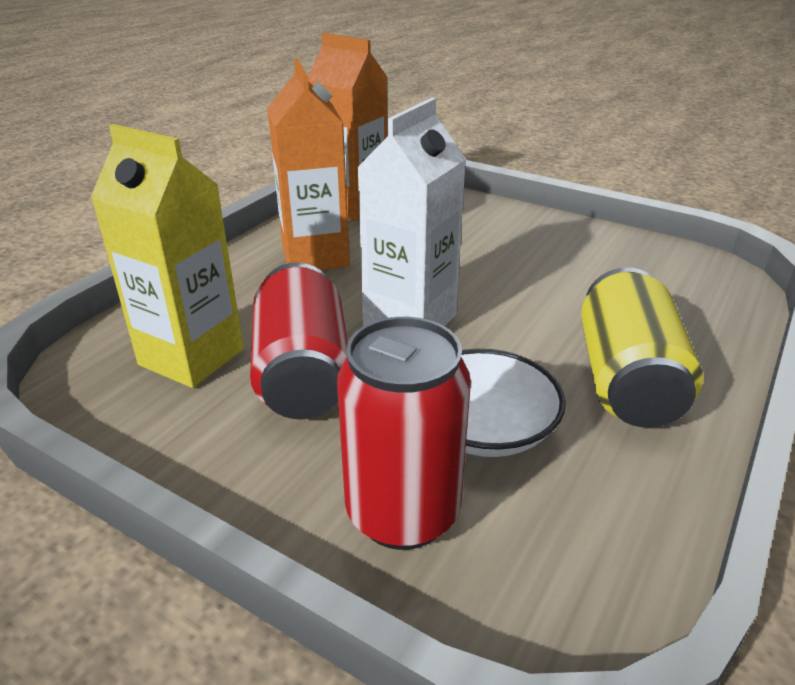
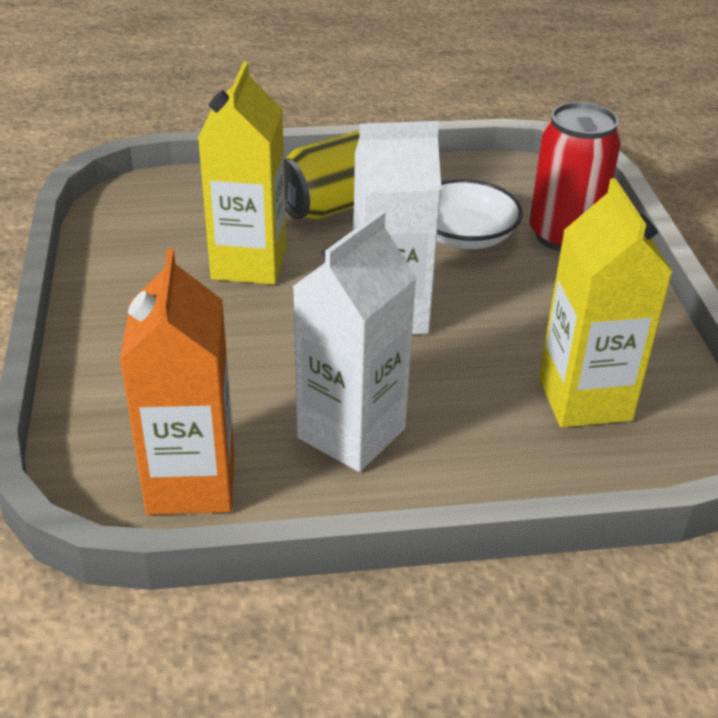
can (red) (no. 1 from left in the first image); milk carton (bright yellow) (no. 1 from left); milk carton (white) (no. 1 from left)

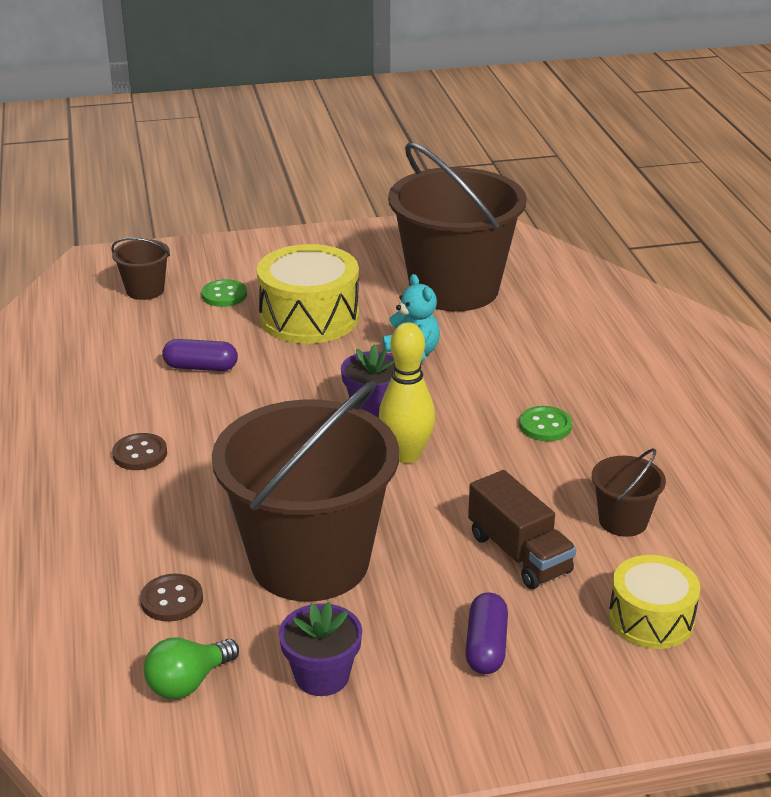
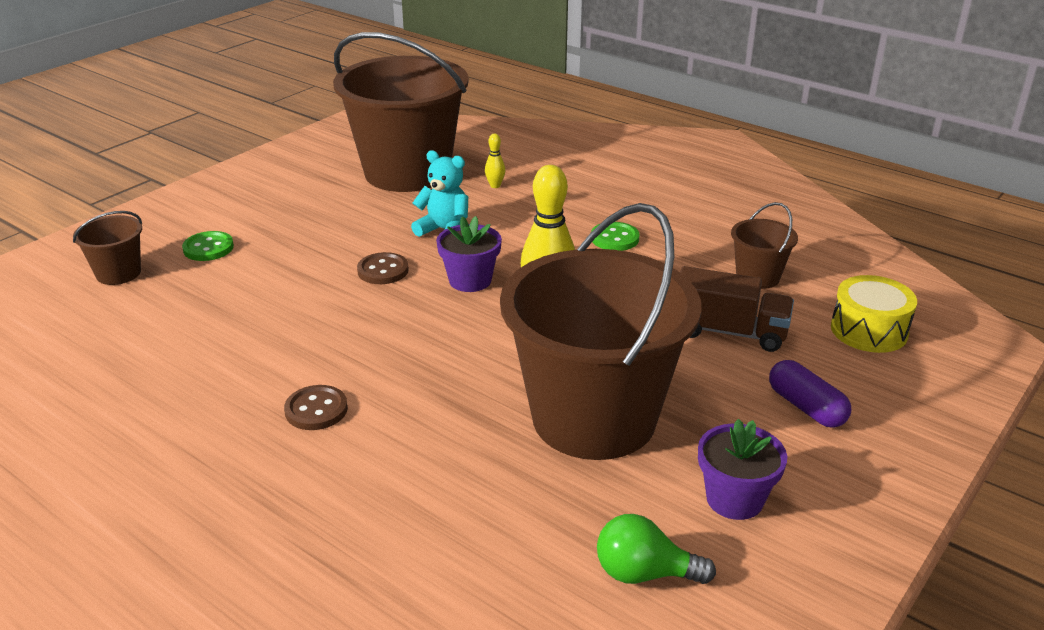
pill (purple) (no. 1 from left in the first image); snare drum (bright yellow) (no. 1 from left in the first image); bowling pin (bright yellow) (no. 1 from left); button (brown) (no. 2 from left); light bulb (green)

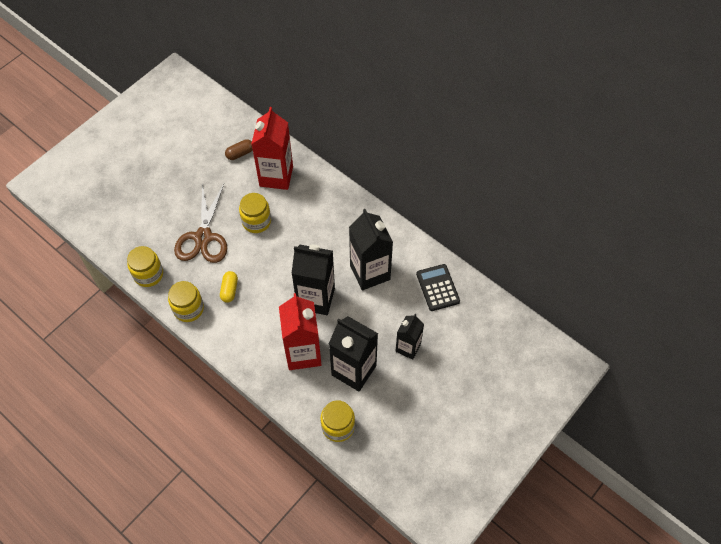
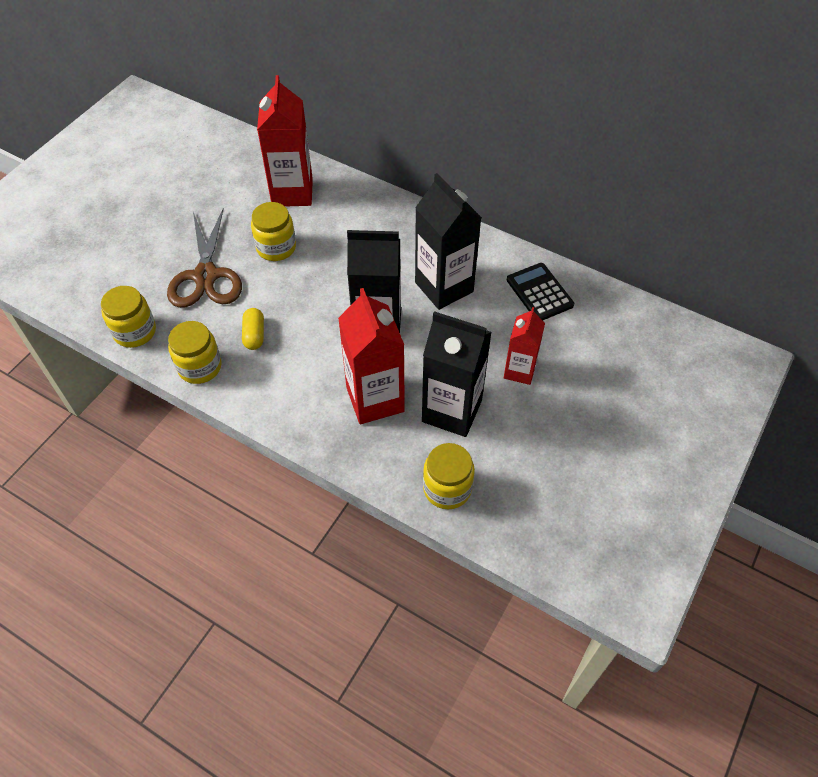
pill (brown); milk carton (red) (no. 3 from left)

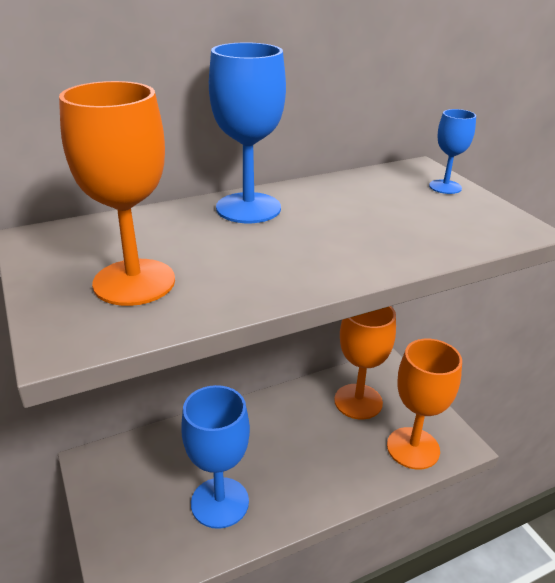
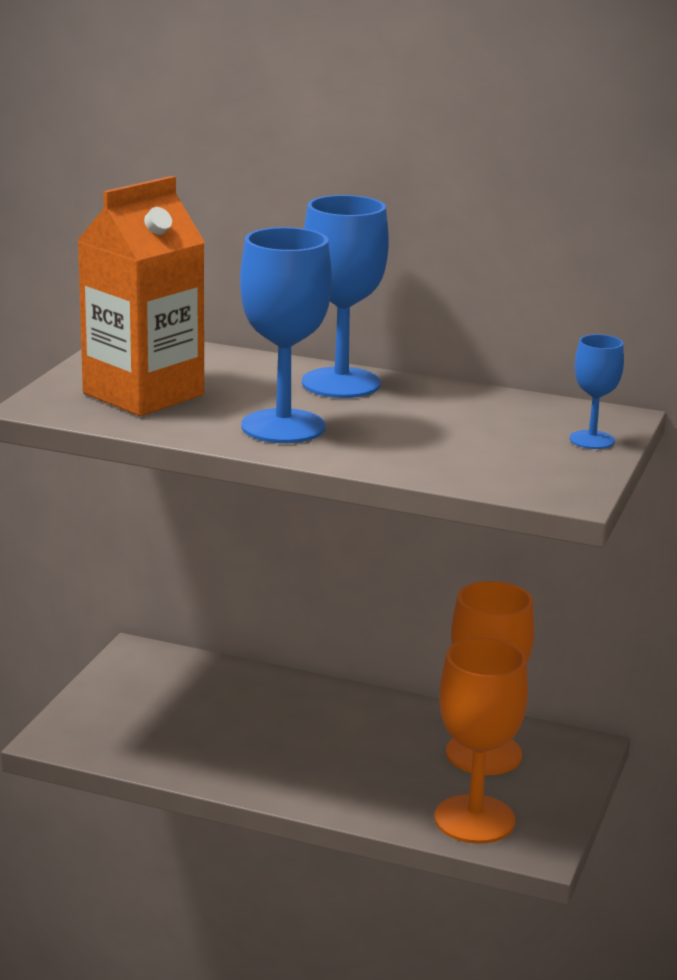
chalice (blue) (no. 1 from left); milk carton (orange)

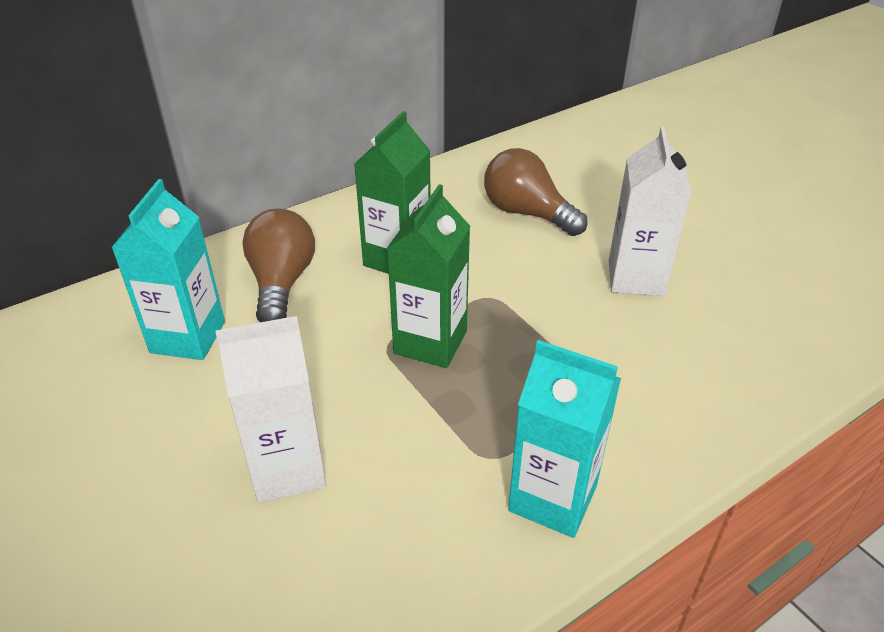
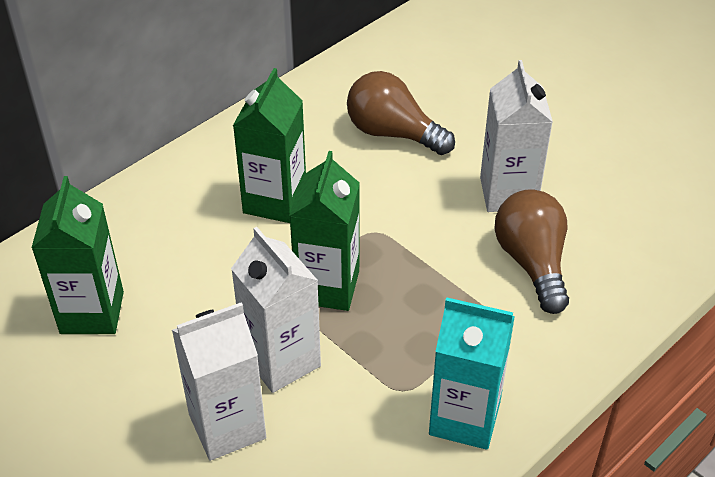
milk carton (white) (no. 2 from left); light bulb (brown) (no. 2 from left); milk carton (green) (no. 1 from left)

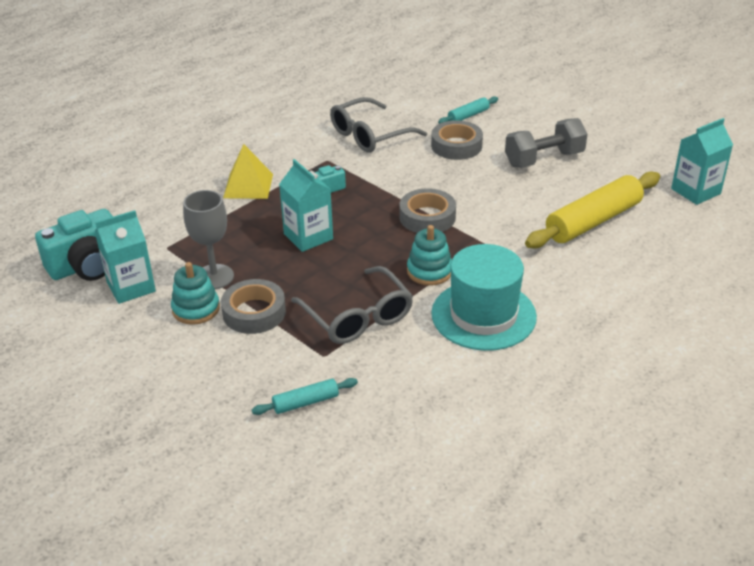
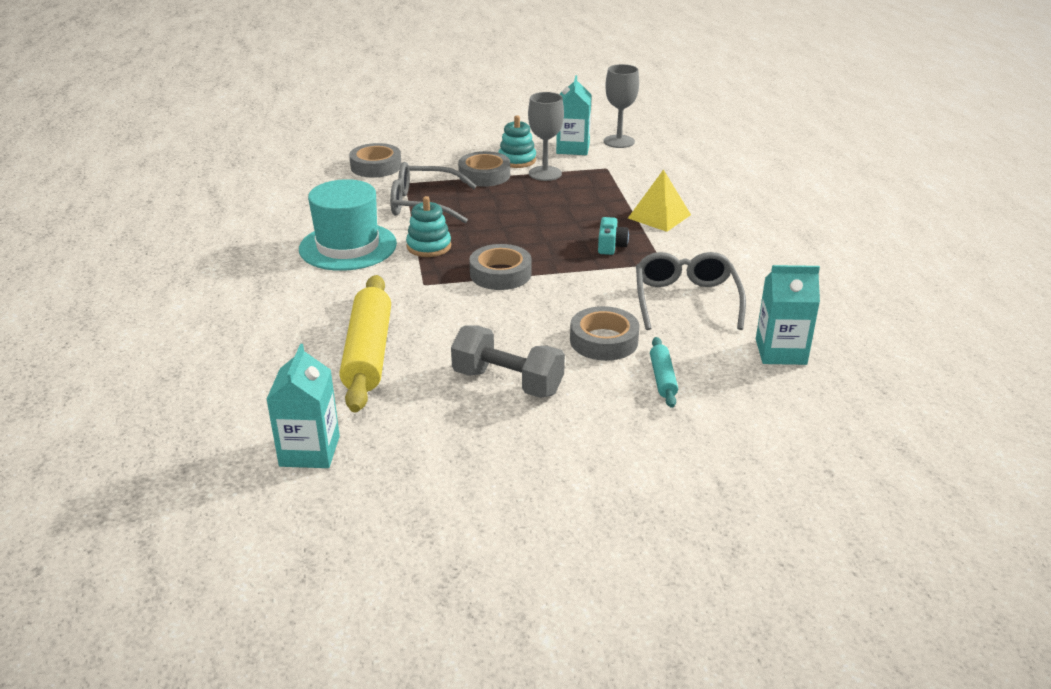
milk carton (teal) (no. 3 from left); chalice (ash-grey) (no. 2 from left); sticky tape (ash-grey) (no. 1 from left); hand weight (ash-grey)

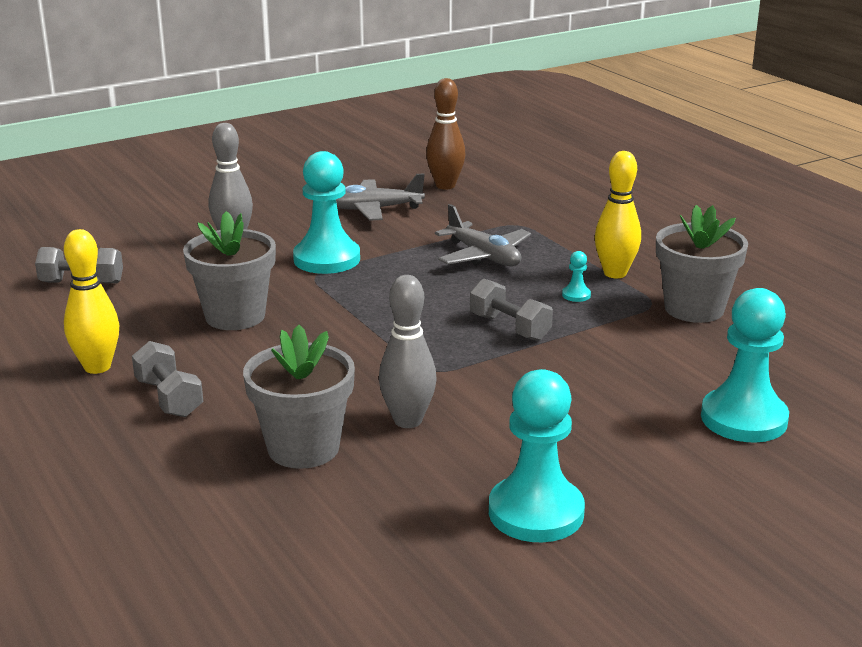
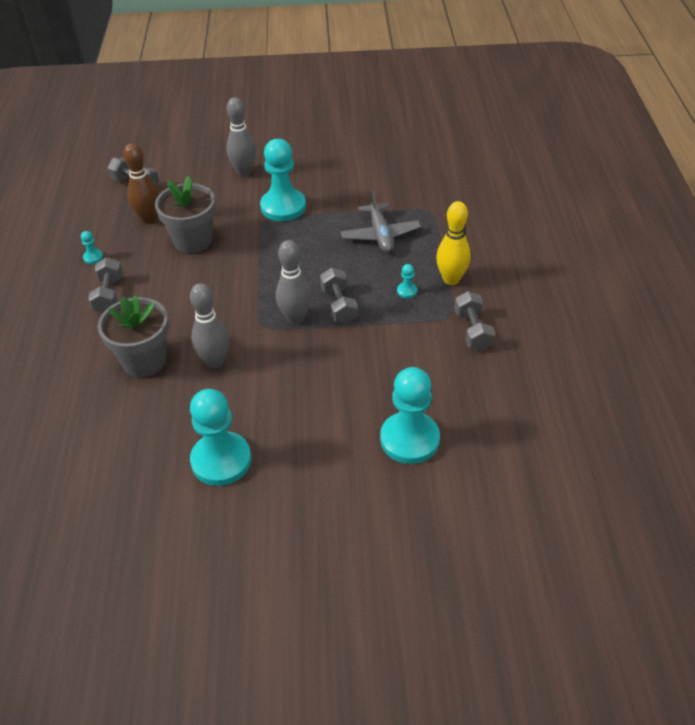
aeroplane (ash-grey) (no. 1 from left in the first image); bowling pin (ash-grey) (no. 3 from left); bowling pin (brown); pawn (teal) (no. 1 from left); hand weight (ash-grey) (no. 4 from left)

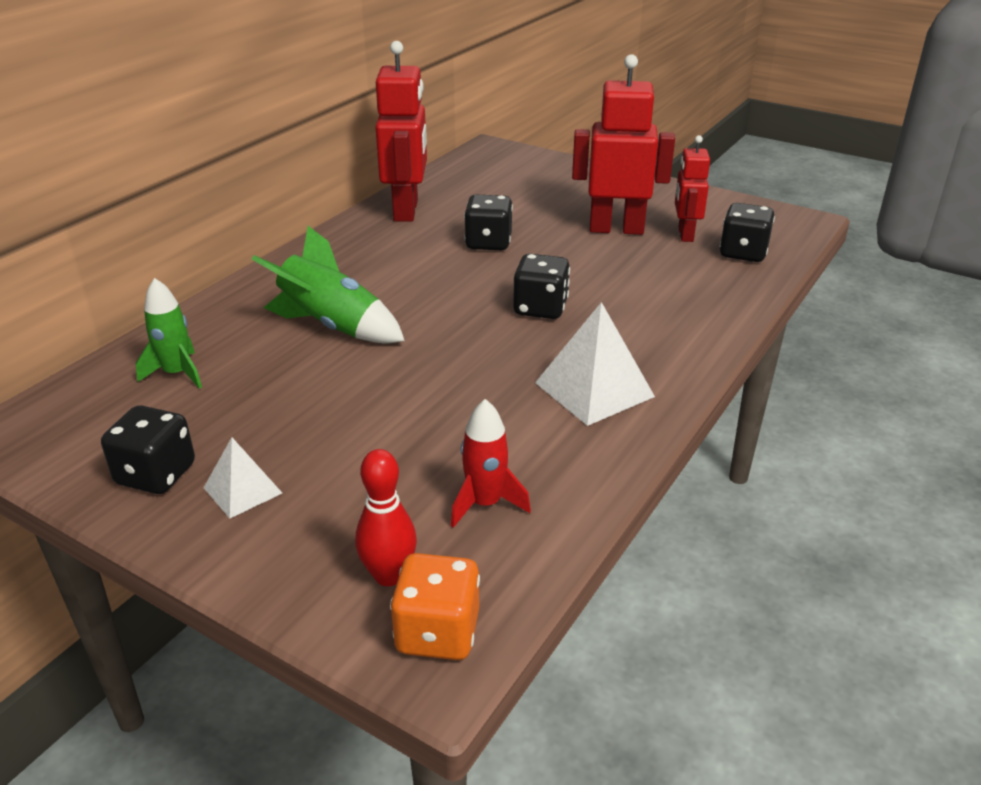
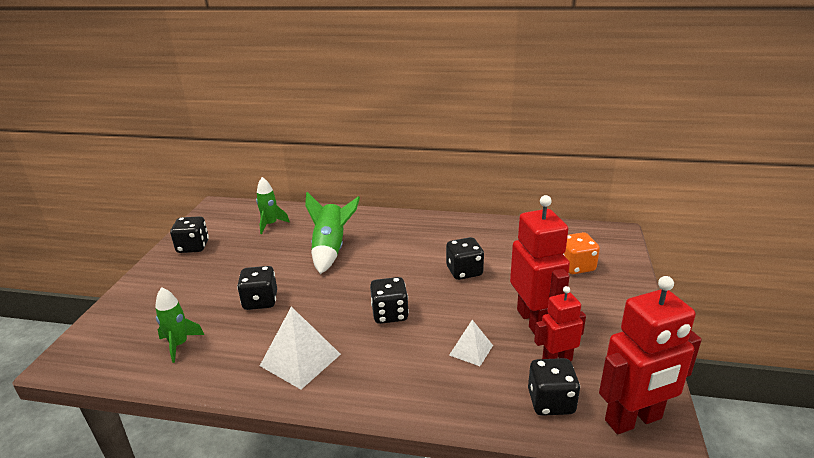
bowling pin (red); dice (jet-black) (no. 2 from left); solid pyramid (white) (no. 2 from left); toy robot (red) (no. 3 from left); dice (orange); toy rocket (green) (no. 1 from left)

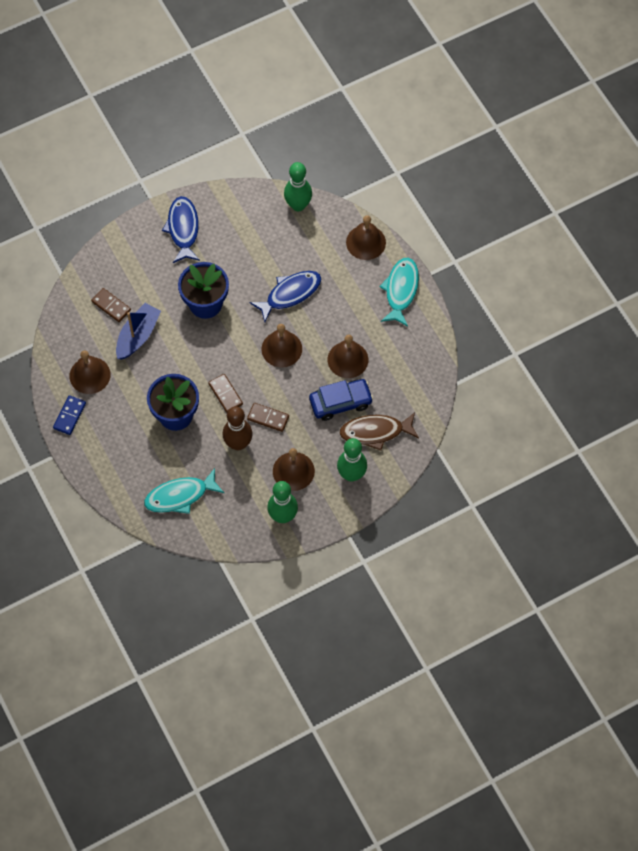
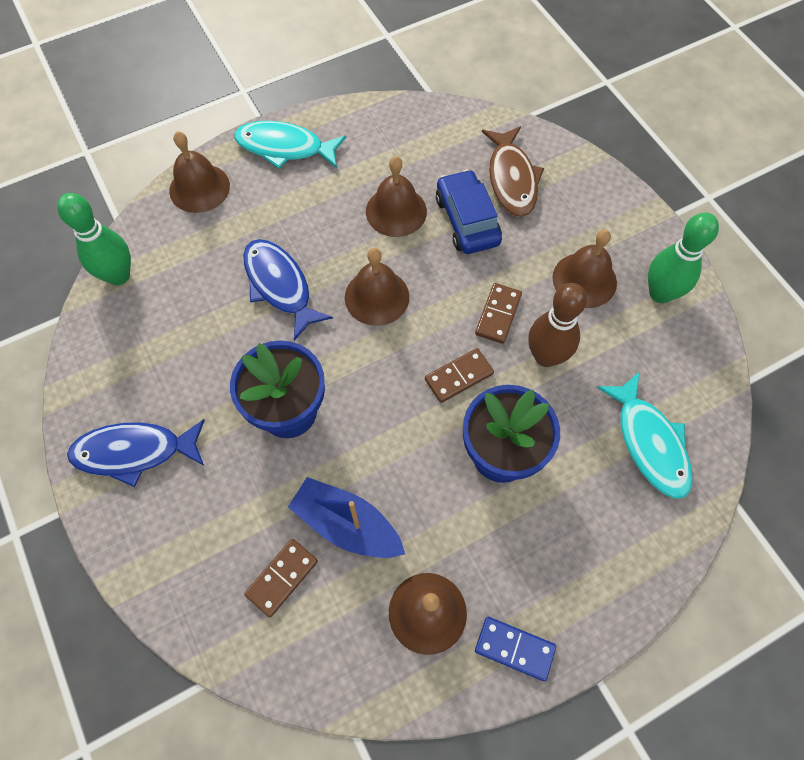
bowling pin (green) (no. 3 from left in the first image)

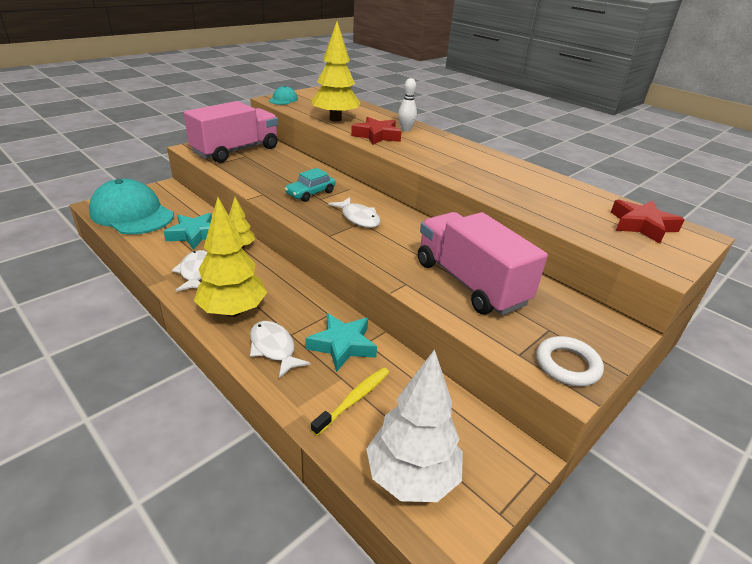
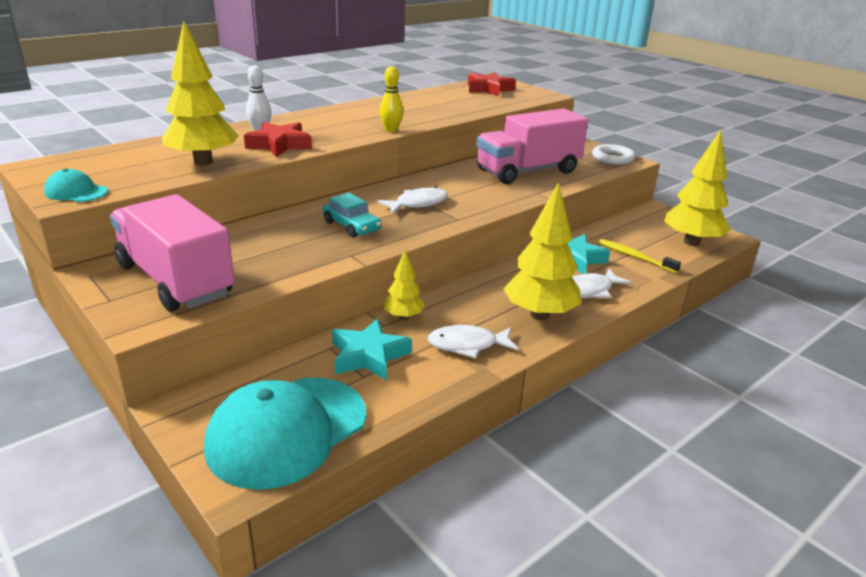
bowling pin (bright yellow); tree (bright yellow) (no. 4 from left)

